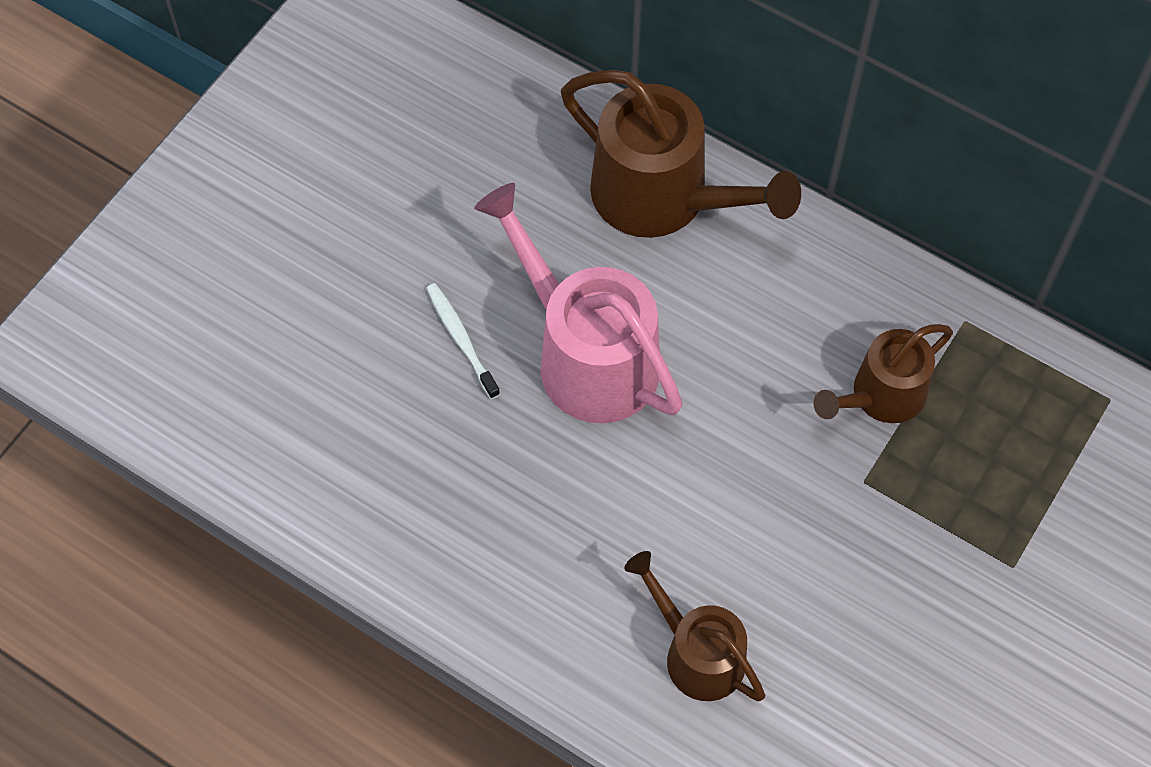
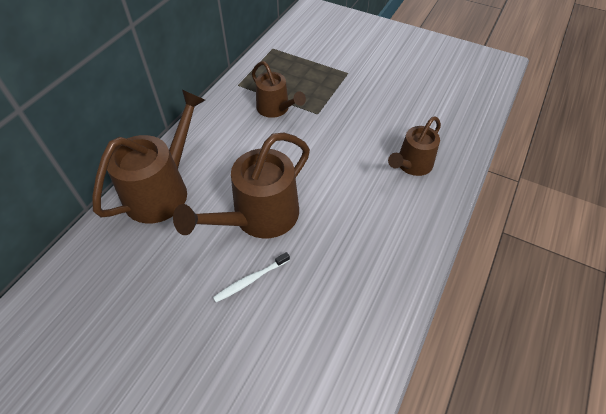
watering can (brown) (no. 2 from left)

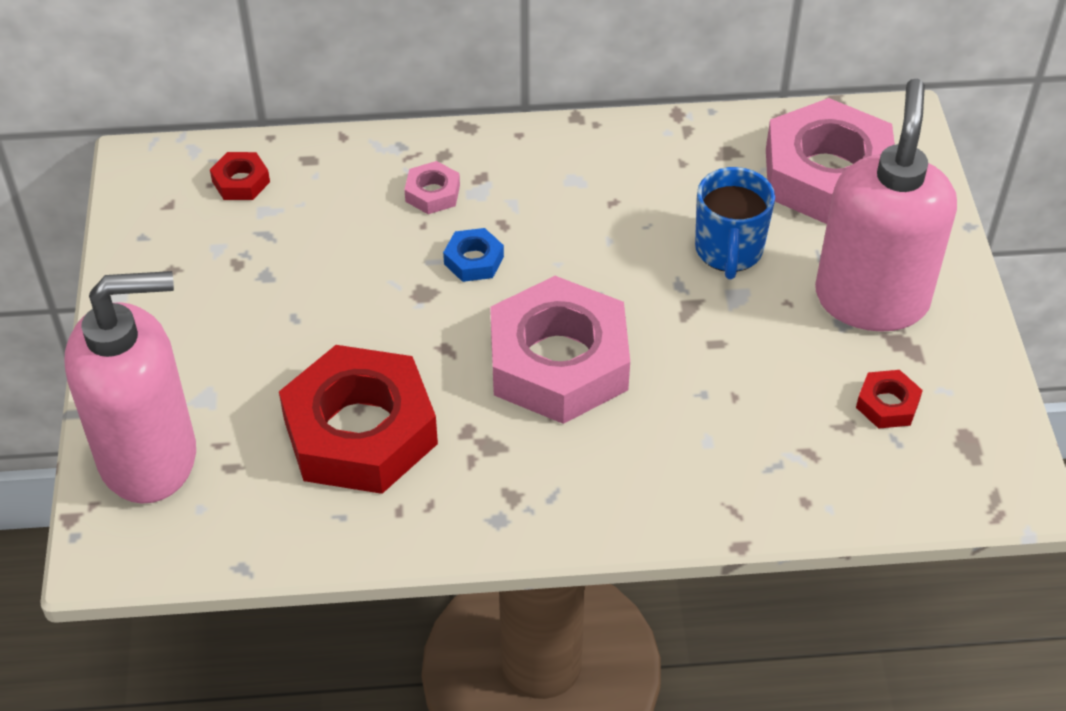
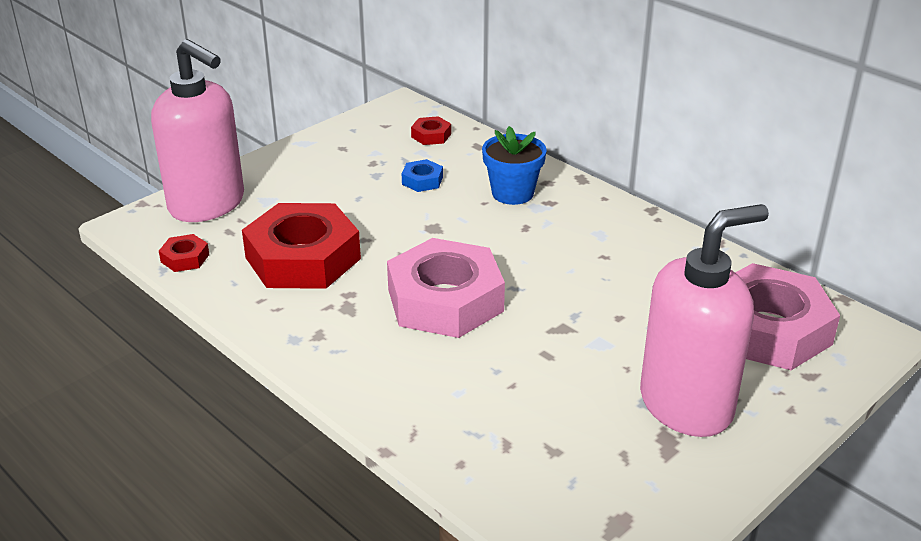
mug (blue); hexagon nut (blue); hexagon nut (red) (no. 1 from left); potted plant (blue)

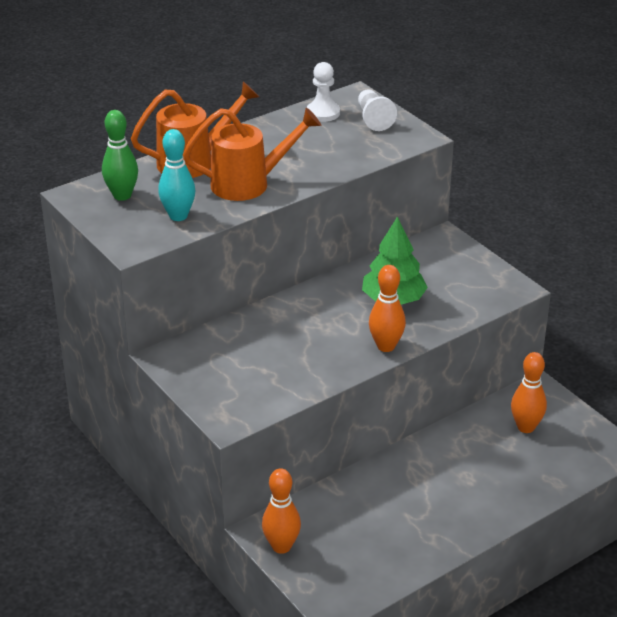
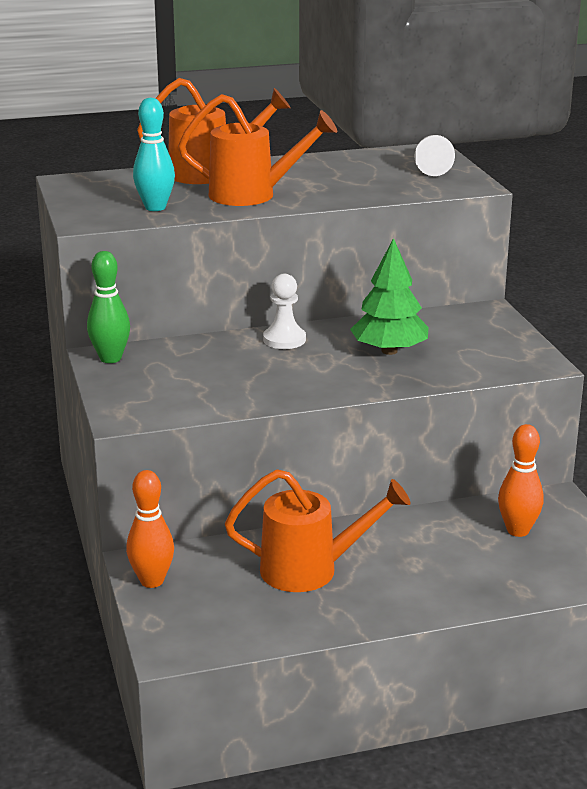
bowling pin (orange) (no. 2 from left in the first image); watering can (orange) (no. 3 from left); bowling pin (green); pawn (white) (no. 1 from left)

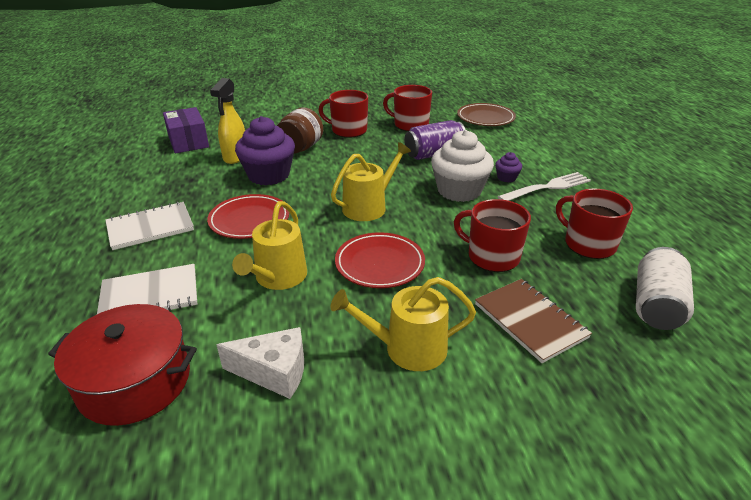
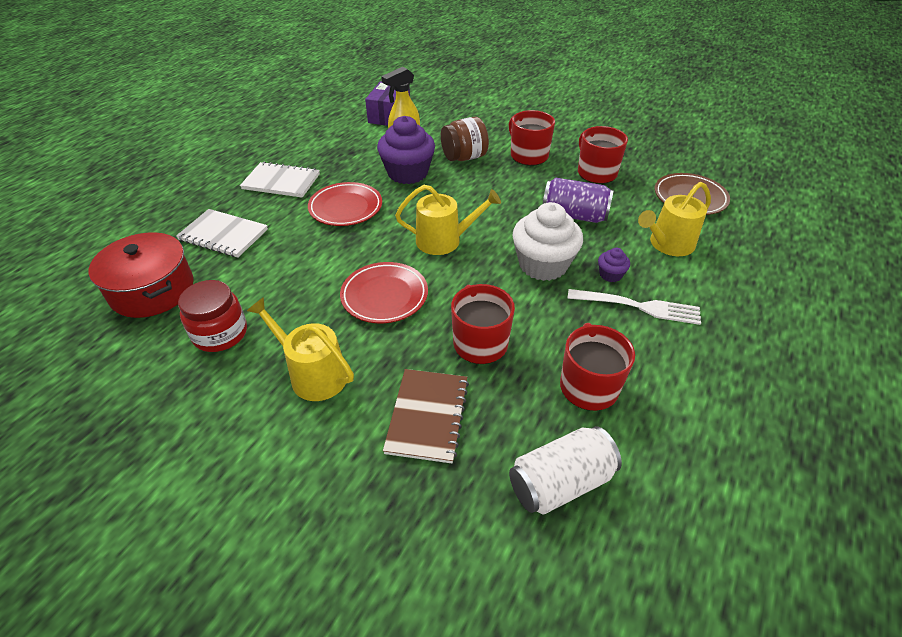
watering can (bright yellow) (no. 3 from left); preserve jar (red)

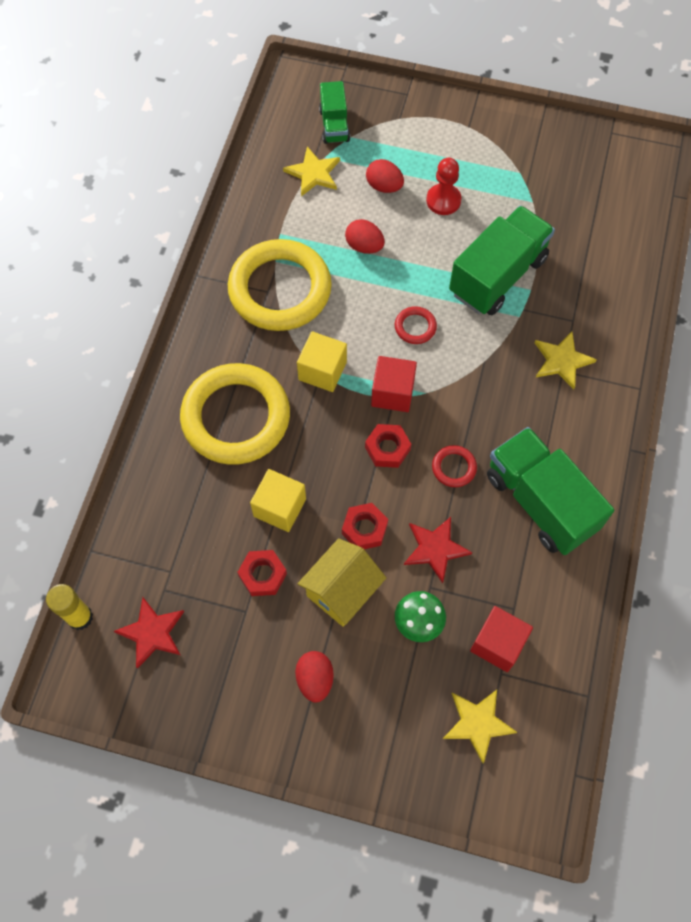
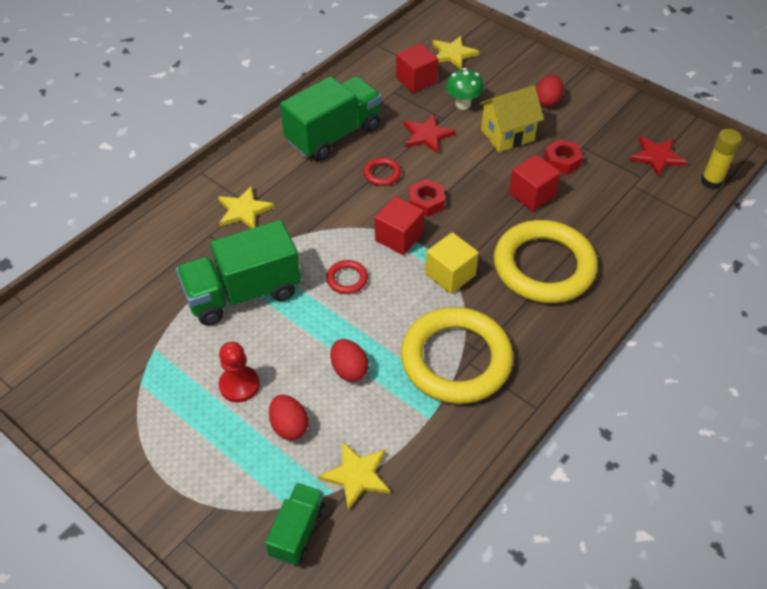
hexagon nut (red) (no. 2 from left in the first image); solid cube (red) (no. 3 from left); toy truck (green) (no. 3 from left)

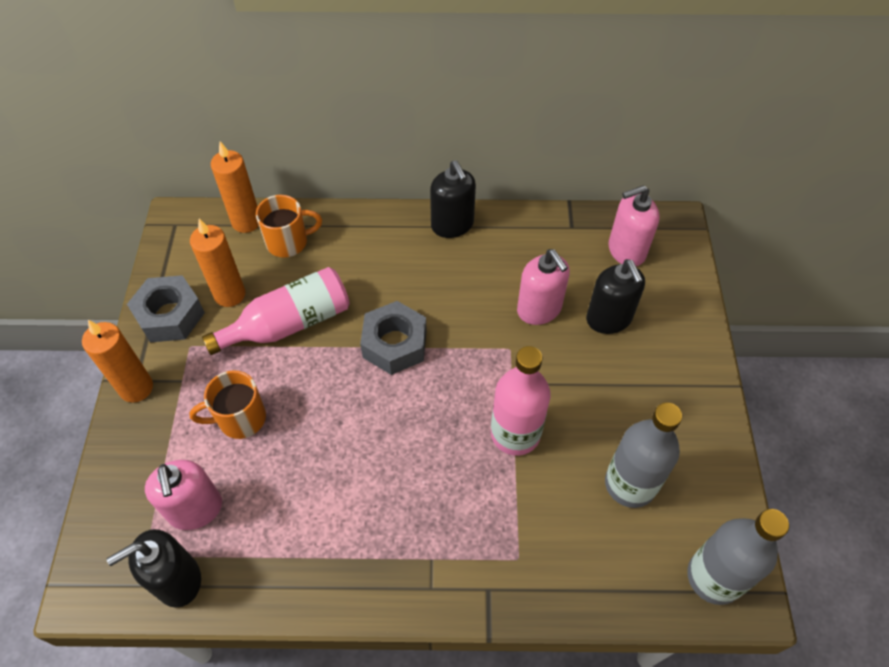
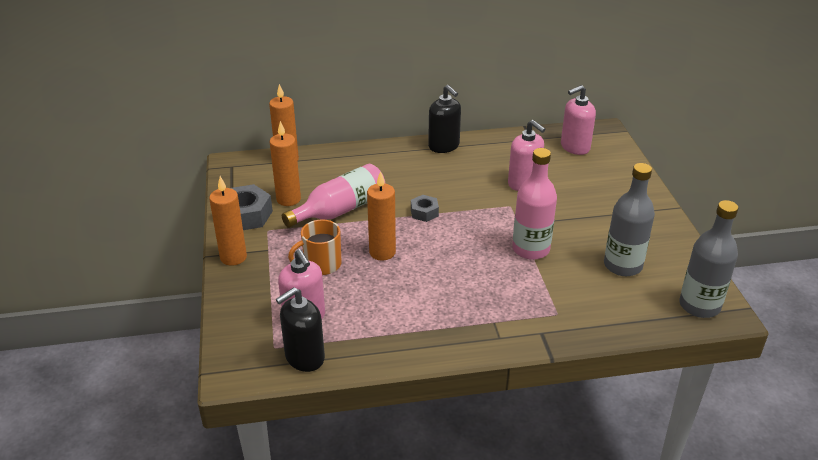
mug (orange) (no. 2 from left in the first image); soap pump (jet-black) (no. 3 from left in the first image); wax candle (orange) (no. 4 from left); hexagon nut (ash-grey) (no. 2 from left)

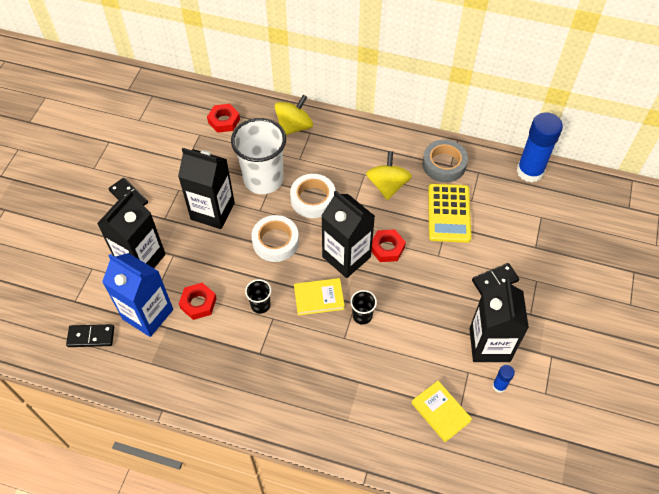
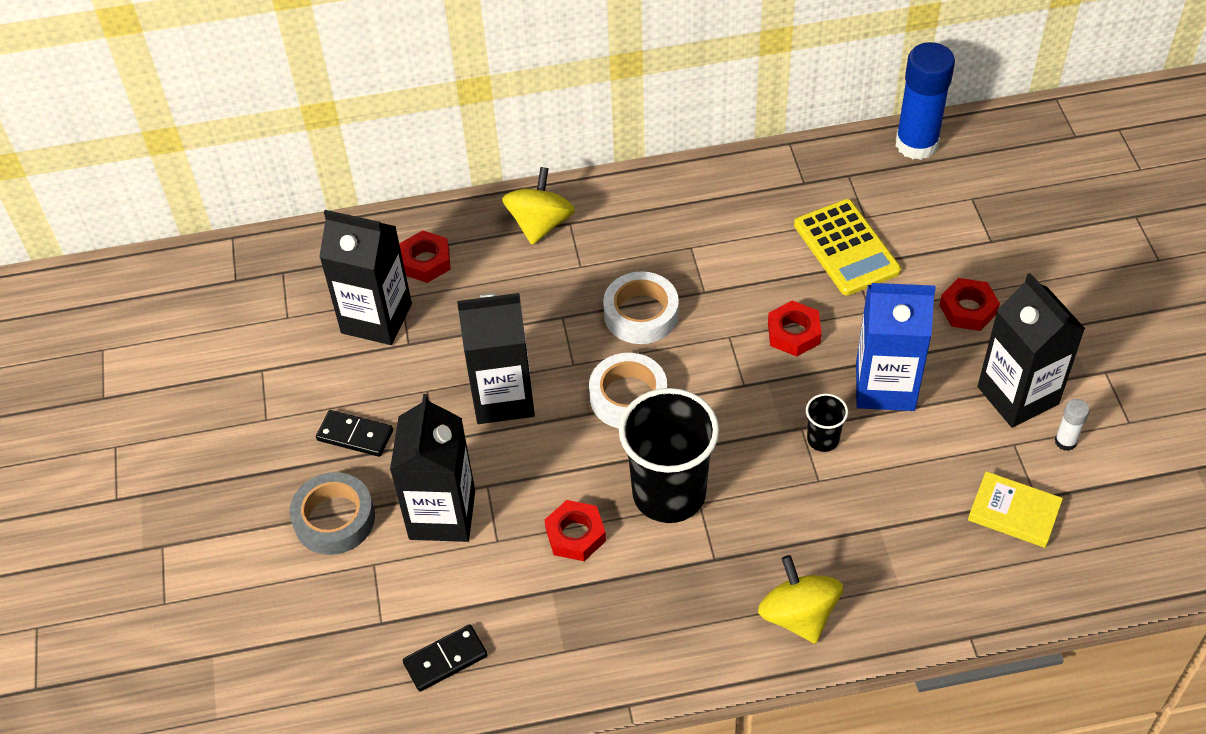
cup (white); book (bright yellow) (no. 1 from left in the first image); milk carton (blue); milk carton (jet-black) (no. 1 from left); toy top (bright yellow) (no. 2 from left); sticky tape (ash-grey); hexagon nut (red) (no. 4 from left); glue stick (white); cup (jet-black) (no. 1 from left)

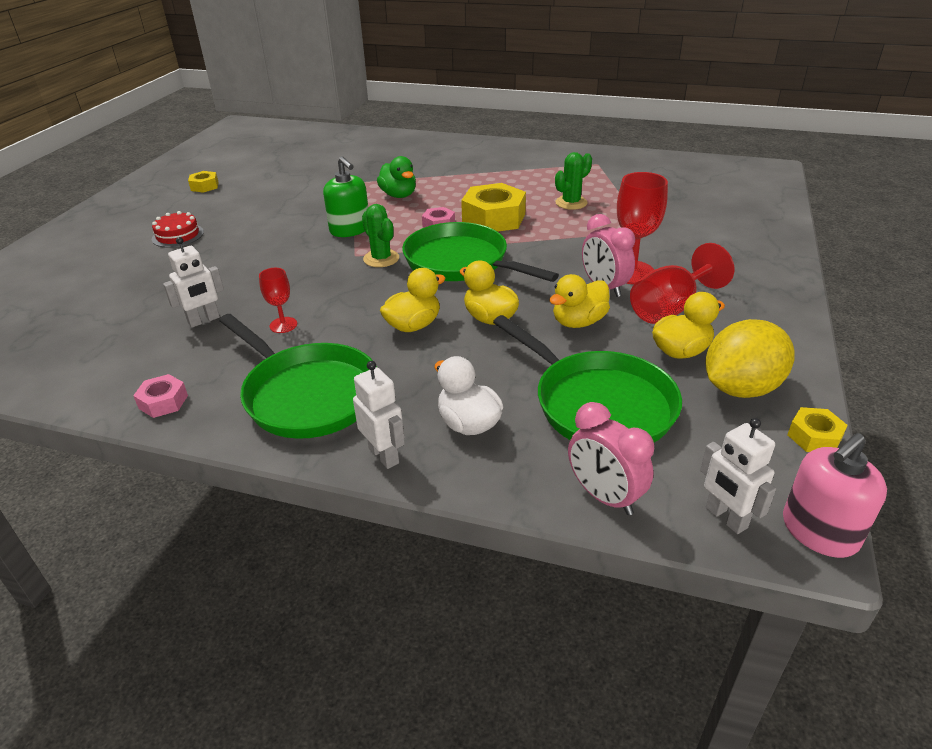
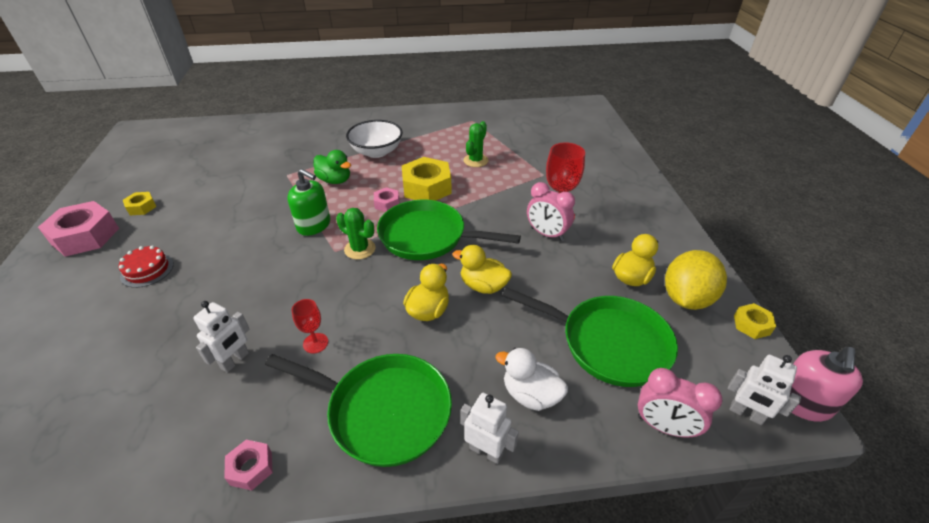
rubber duck (bright yellow) (no. 3 from left in the first image); chalice (red) (no. 3 from left in the first image); hexagon nut (pink) (no. 1 from left); bowl (white)

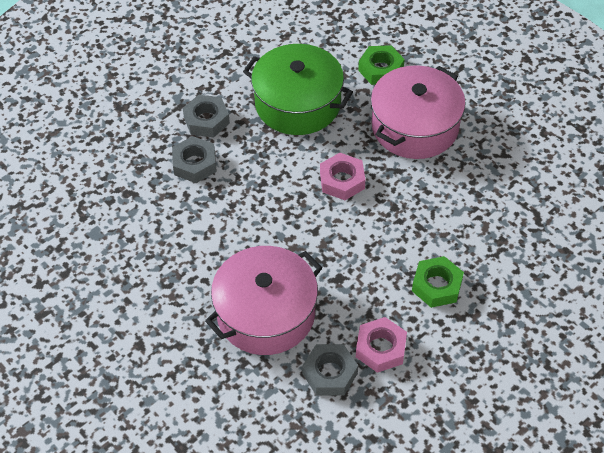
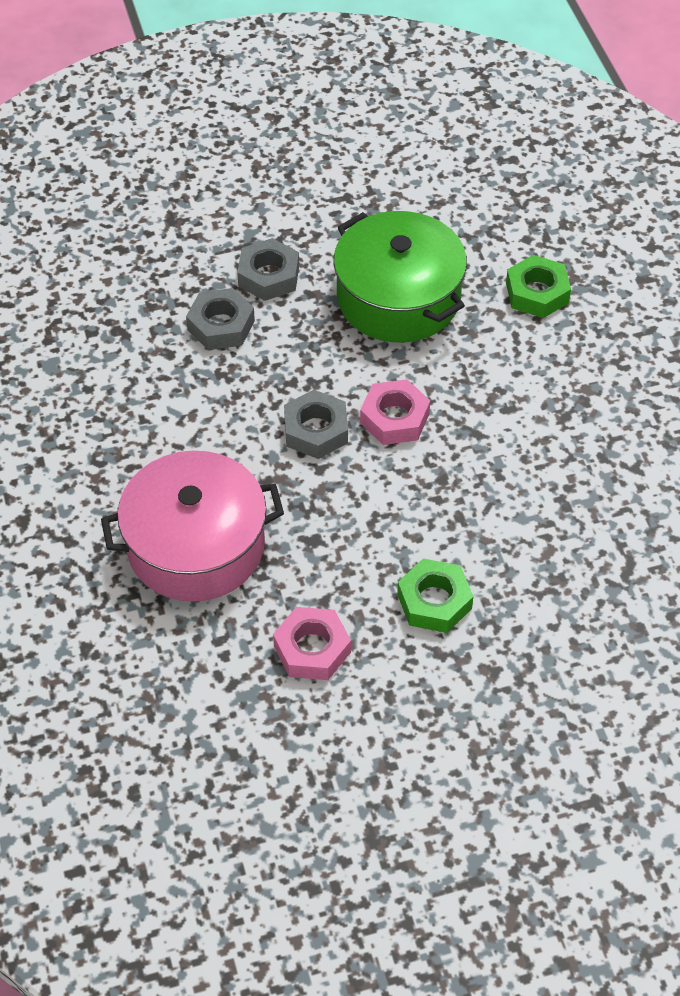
cooking pot (pink) (no. 2 from left in the first image); hexagon nut (ash-grey) (no. 3 from left)

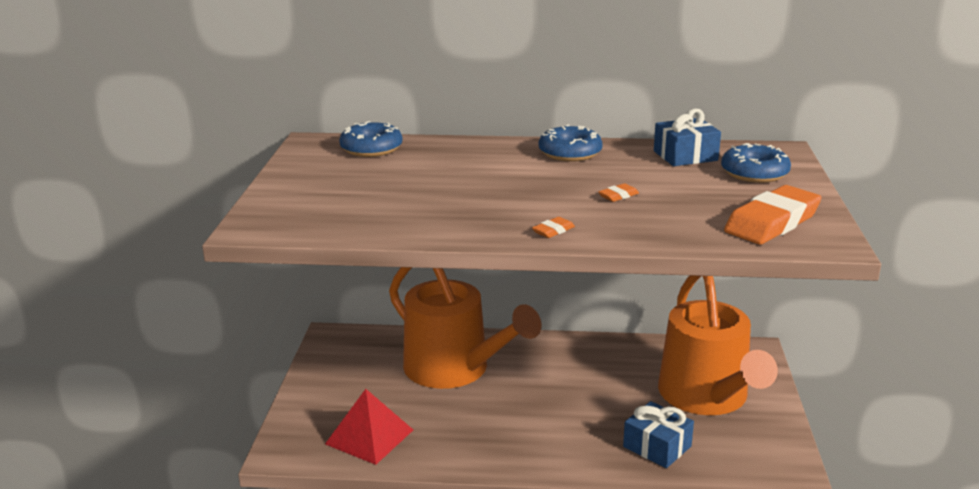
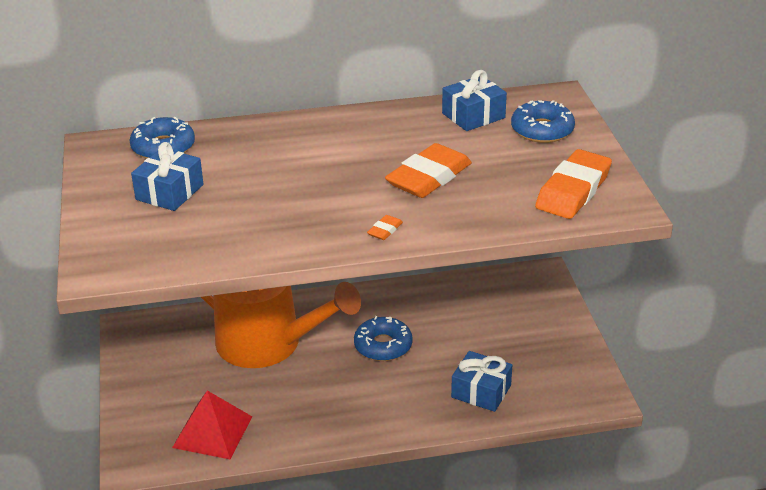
watering can (orange) (no. 2 from left in the first image); gift (blue) (no. 1 from left); glazed donut (blue) (no. 2 from left); pencil eraser (orange) (no. 2 from left)

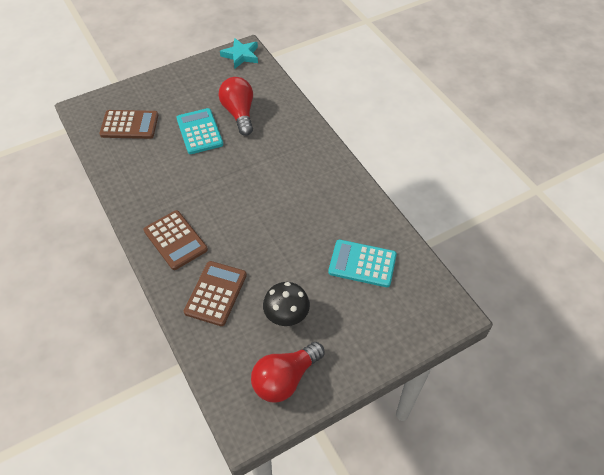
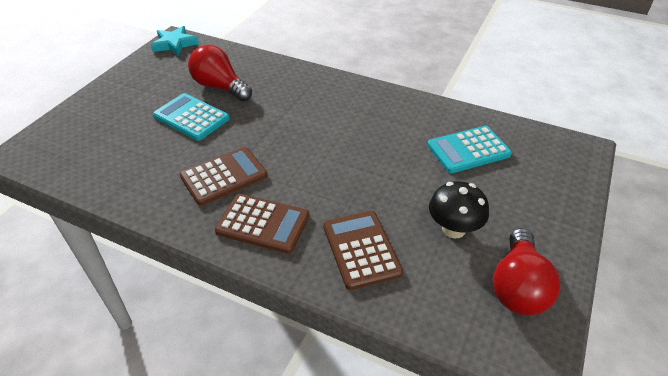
adding machine (brown) (no. 1 from left)

